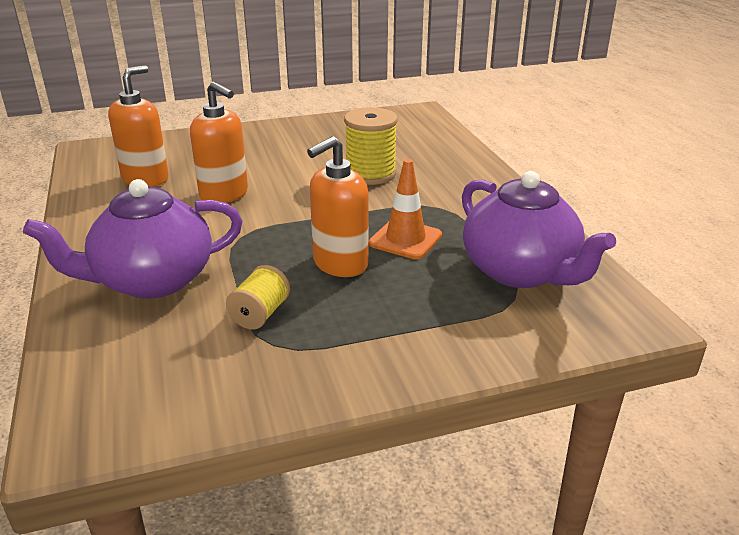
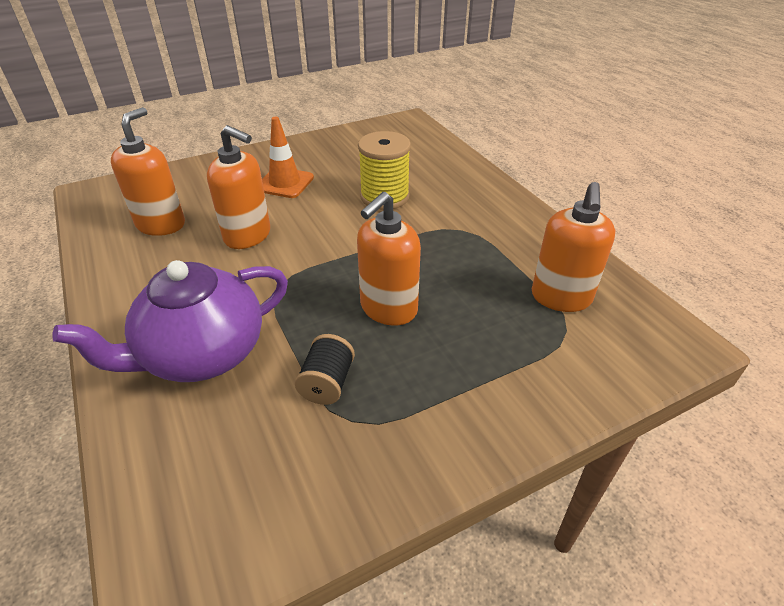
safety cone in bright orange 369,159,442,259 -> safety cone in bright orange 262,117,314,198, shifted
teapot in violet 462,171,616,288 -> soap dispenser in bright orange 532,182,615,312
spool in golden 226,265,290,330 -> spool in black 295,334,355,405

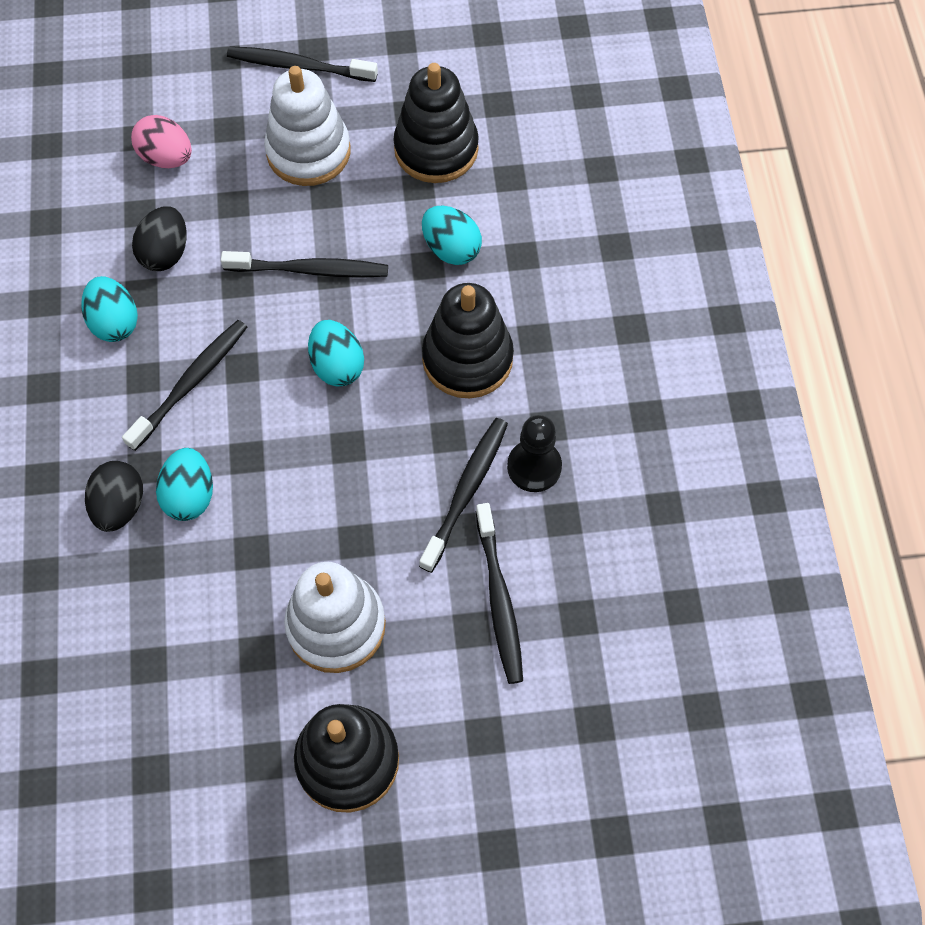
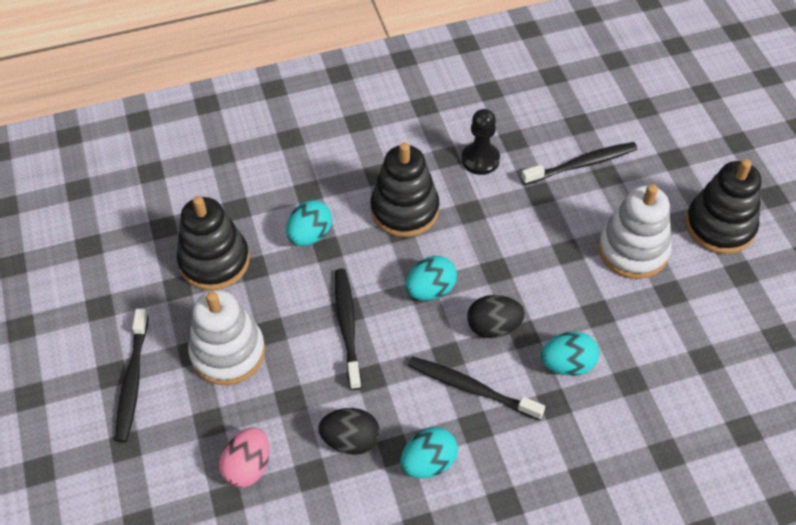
toothbrush in black 419,418,508,573 -> none
egg in black 85,461,143,532 -> egg in black 467,295,525,338, shifted

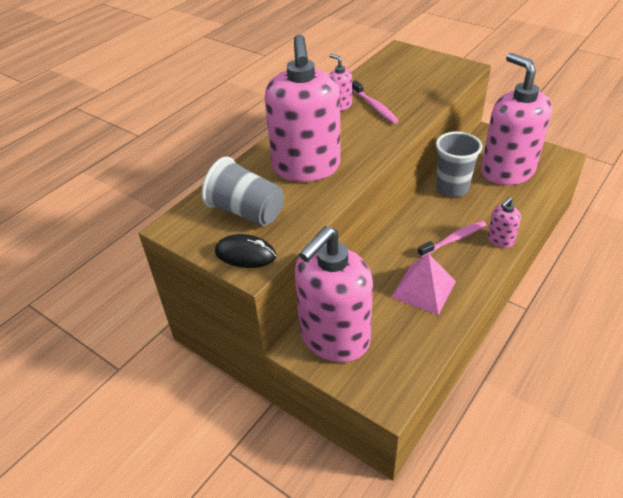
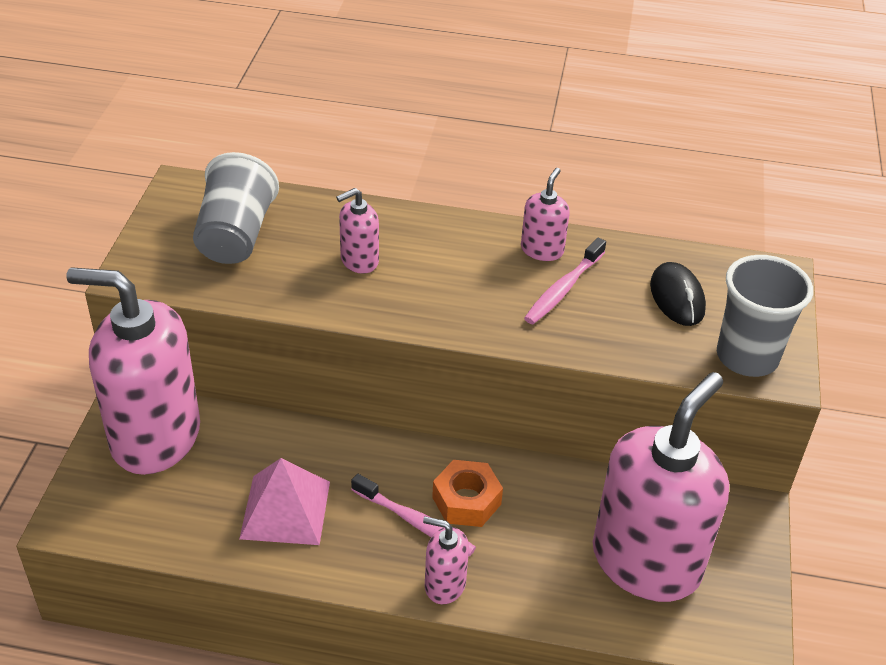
soap dispenser in pink 265,34,341,182 -> soap dispenser in pink 336,188,379,274, x0.43
tumbler in ash-grey 436,131,482,197 -> tumbler in ash-grey 717,255,813,377, shifted
computer mouse in black 215,234,276,268 -> computer mouse in black 650,262,706,326, shifted
none -> hexagon nut in bright orange 432,460,503,527

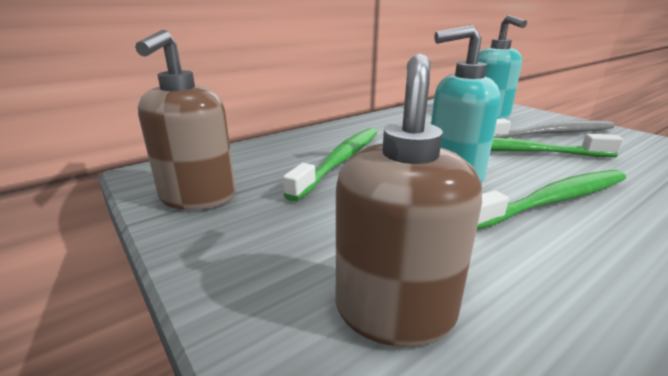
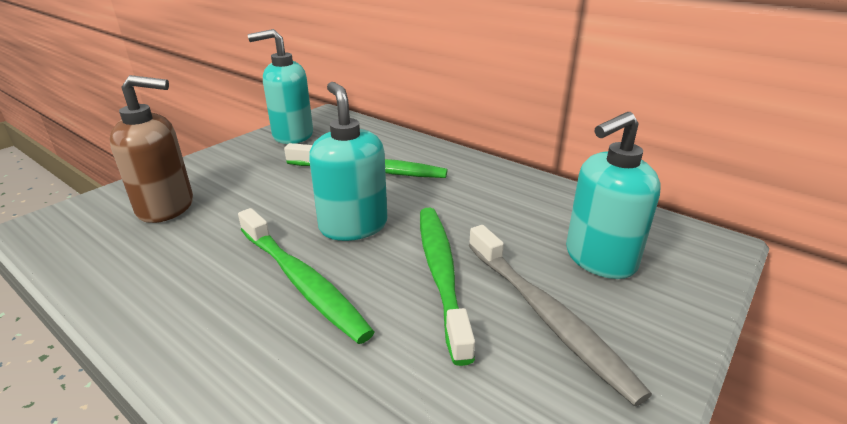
soap dispenser in dark brown 135,30,236,210 -> soap dispenser in teal 248,29,313,144

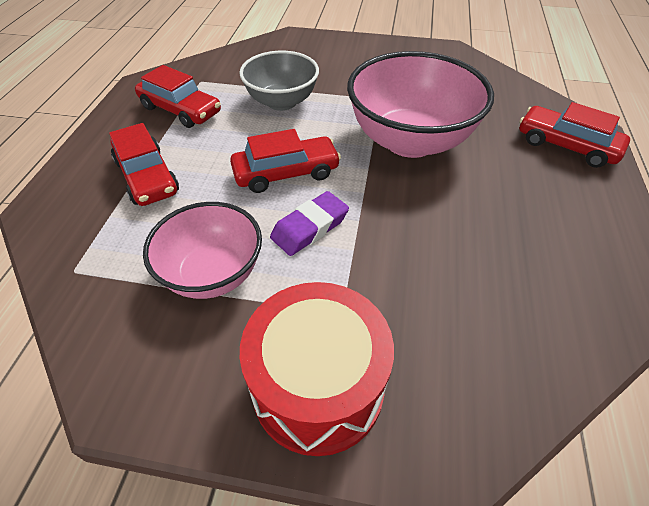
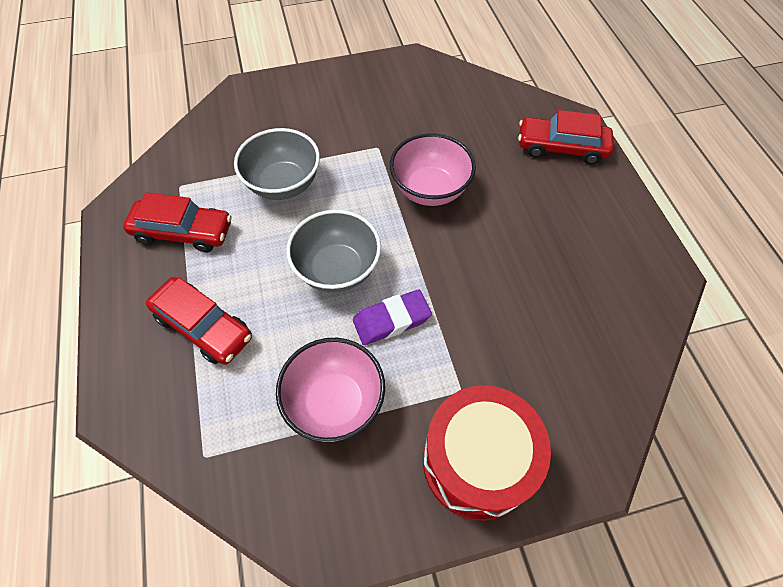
bowl in pink 347,51,494,158 -> bowl in pink 390,133,476,206, x0.63
car in crimson 230,129,341,193 -> bowl in ash-grey 286,210,381,293
eraser in violet 270,191,349,256 -> eraser in violet 353,290,432,345, 45 degrees clockwise

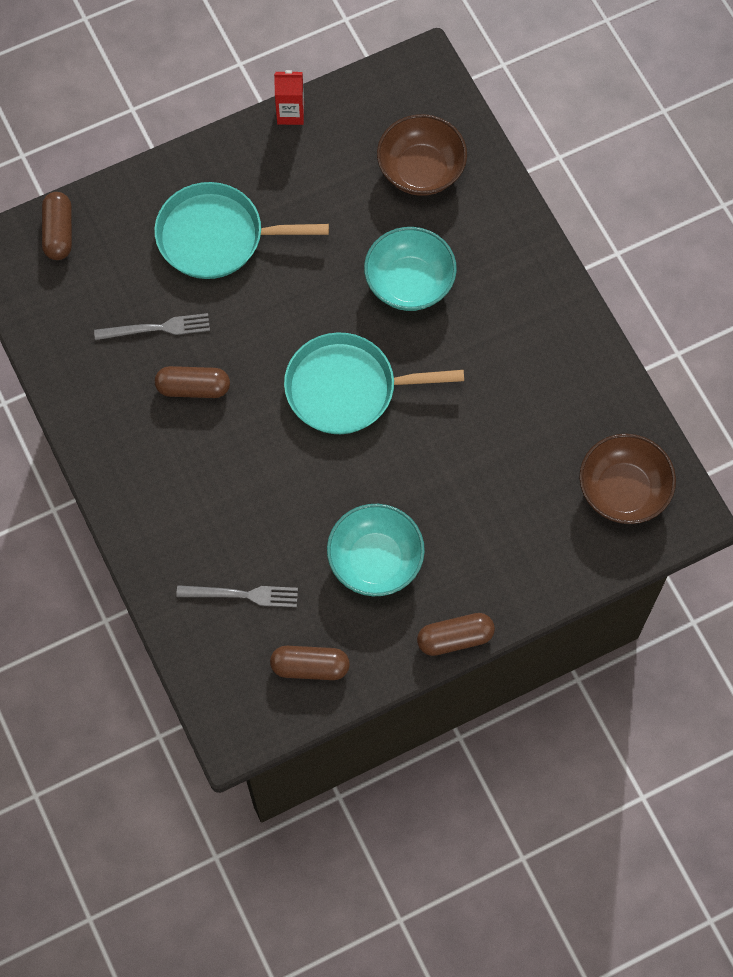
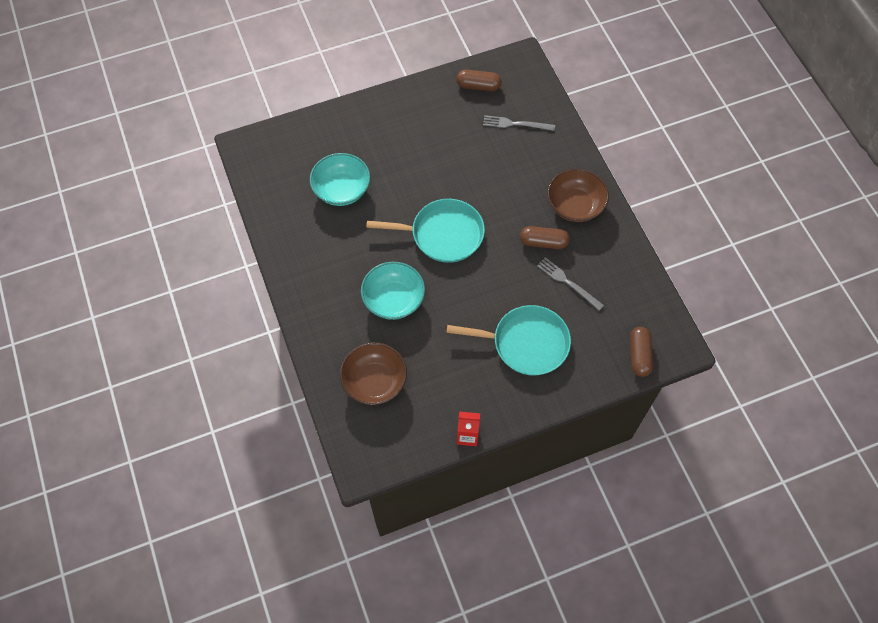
table fork in ash-grey 94,313,210,340 -> table fork in ash-grey 537,257,604,311, 45 degrees clockwise
bowl in dark brown 579,434,676,524 -> bowl in dark brown 548,169,609,222, shifted
bowl in teal 327,504,425,596 -> bowl in teal 310,153,370,206, shifted
capsule in dark brown 417,613,495,656 -> none

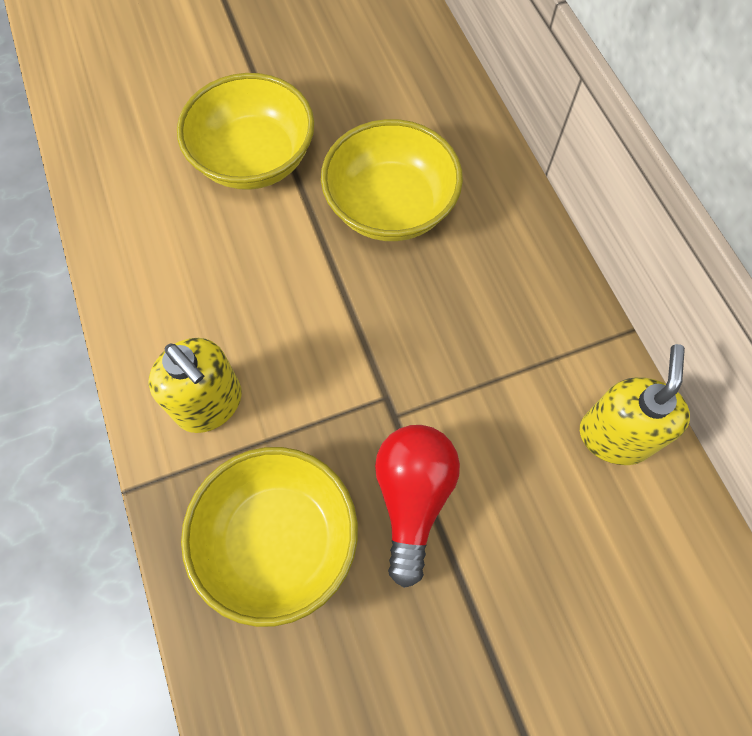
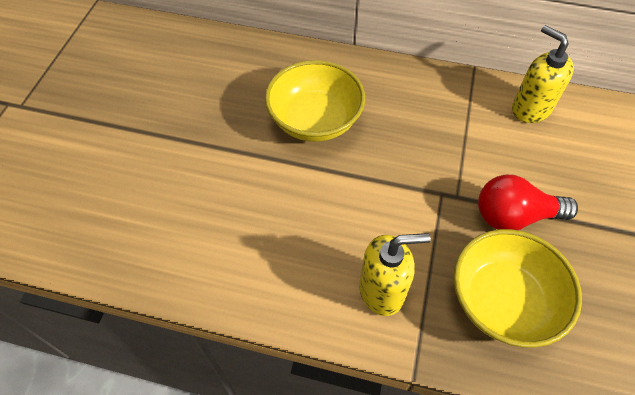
bowl in golden 177,73,314,190 -> none
light bulb in crimson 375,425,460,588 -> light bulb in crimson 478,175,578,230, 45 degrees counterclockwise

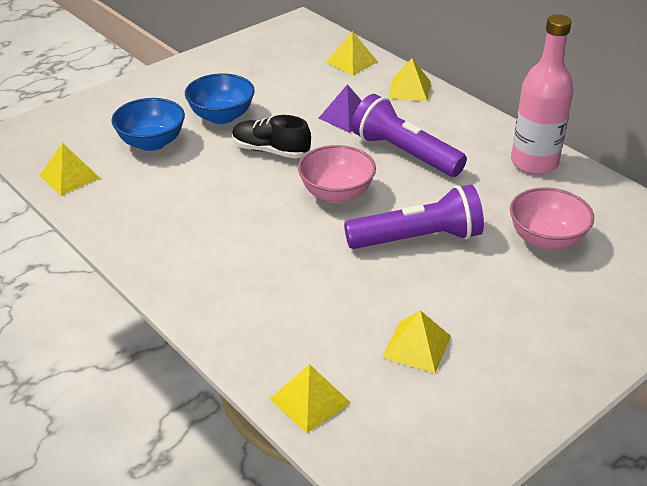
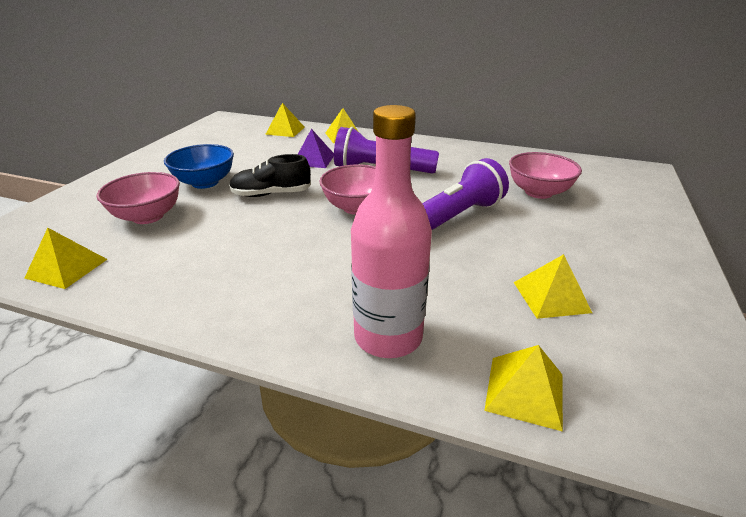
flask in pink 511,15,573,175 -> flask in pink 351,105,432,358, shifted
bowl in blue 111,98,185,151 -> bowl in pink 96,172,180,224

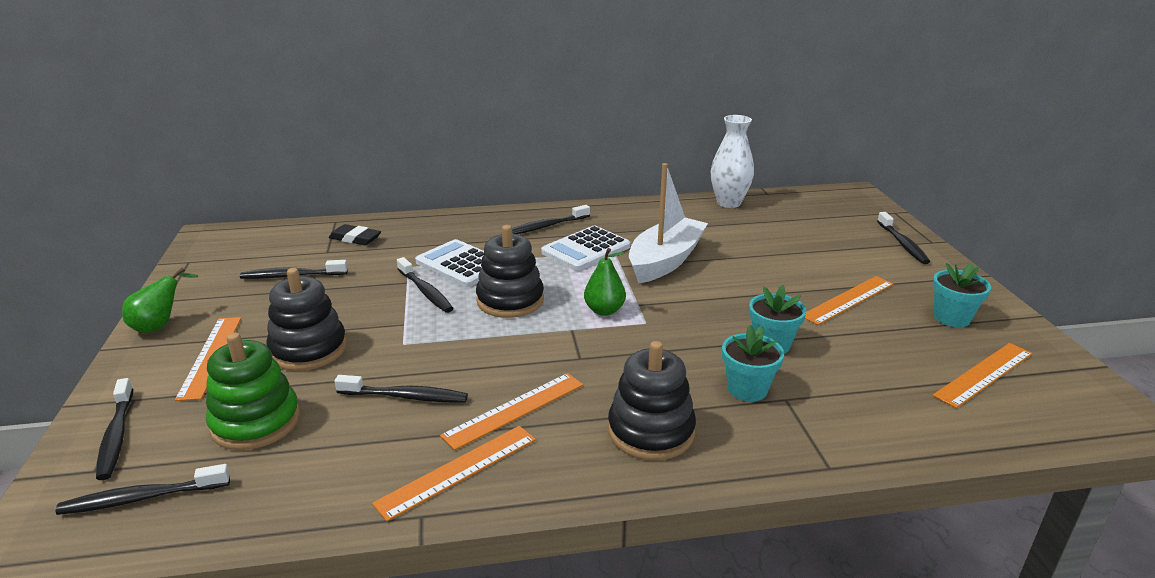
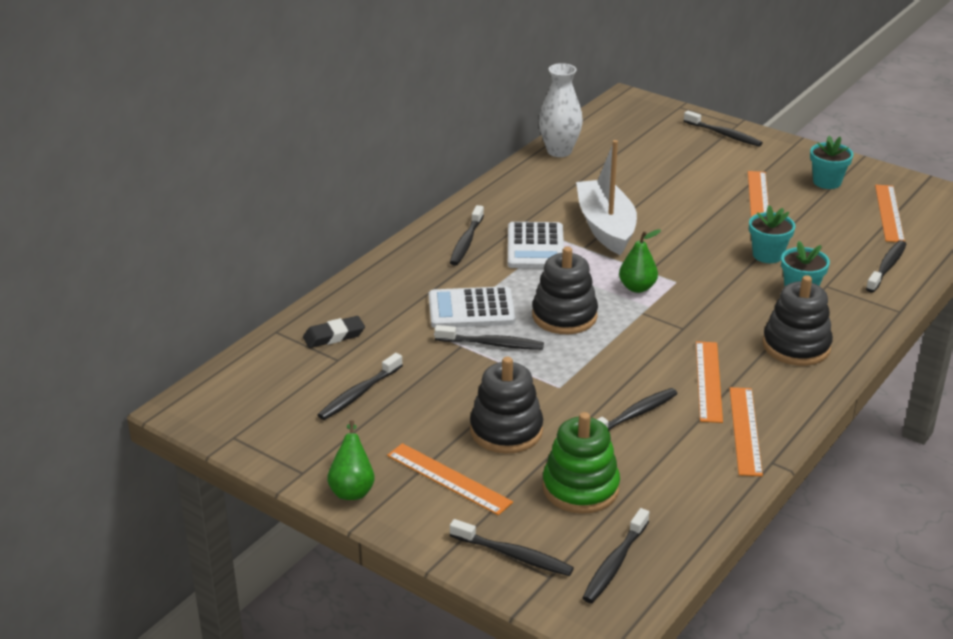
none -> toothbrush in black 866,240,906,293

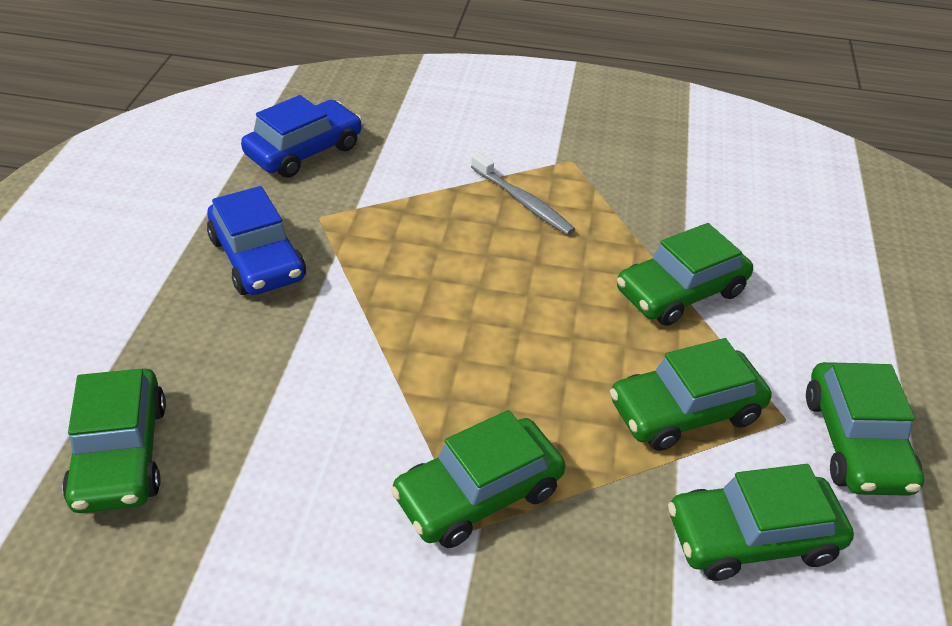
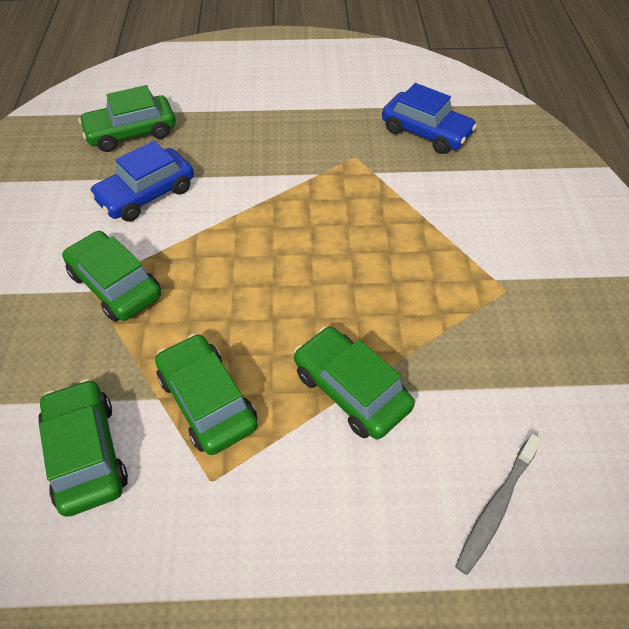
toothbrush in ash-grey 471,153,575,235 -> toothbrush in ash-grey 455,434,542,575, shifted
car in blue 207,186,306,295 -> car in blue 89,141,194,222, shifted
car in emerald 806,362,924,496 -> none

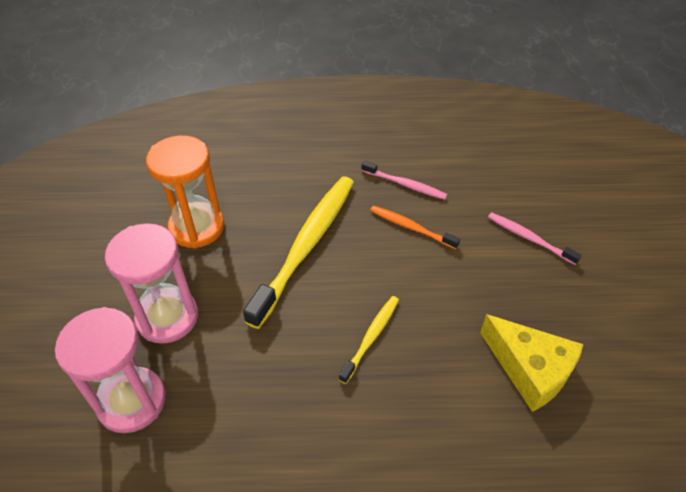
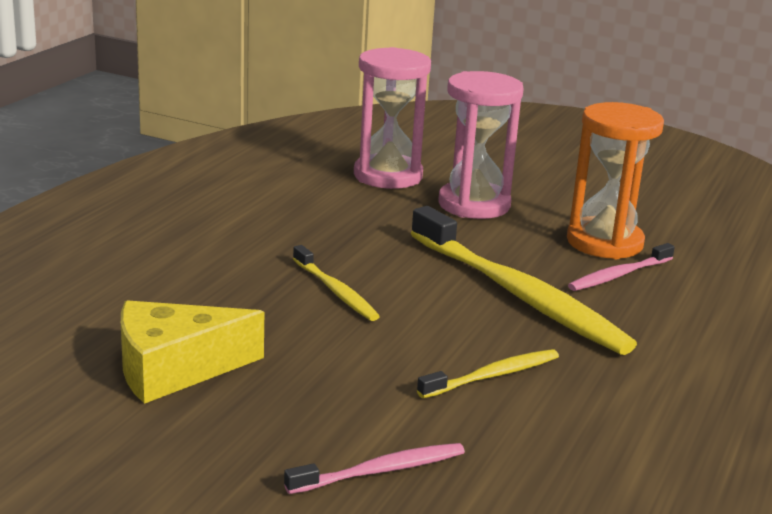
toothbrush in pink 361,161,448,200 -> toothbrush in pink 568,243,675,291, shifted
toothbrush in bright orange 370,205,460,249 -> toothbrush in golden 417,349,559,398

